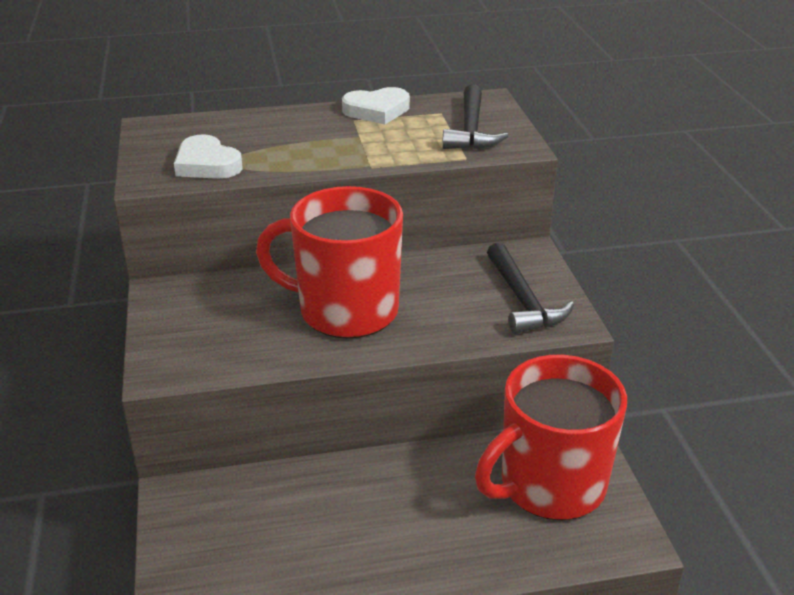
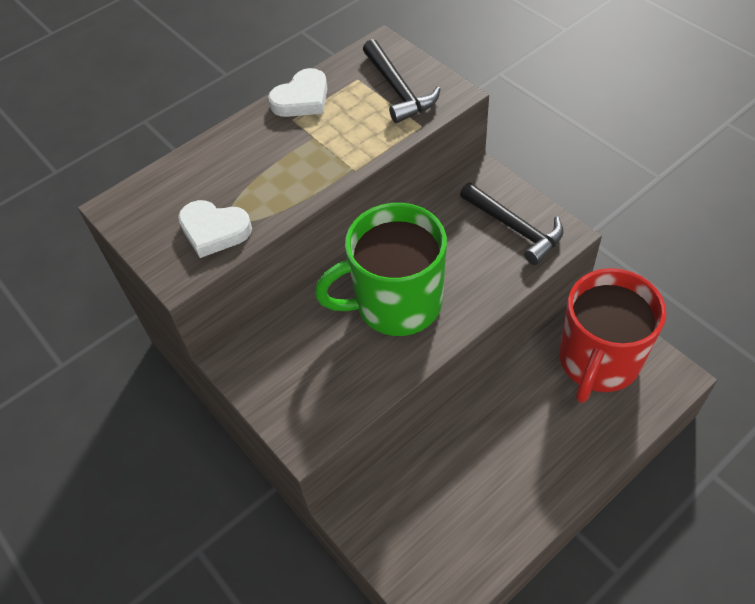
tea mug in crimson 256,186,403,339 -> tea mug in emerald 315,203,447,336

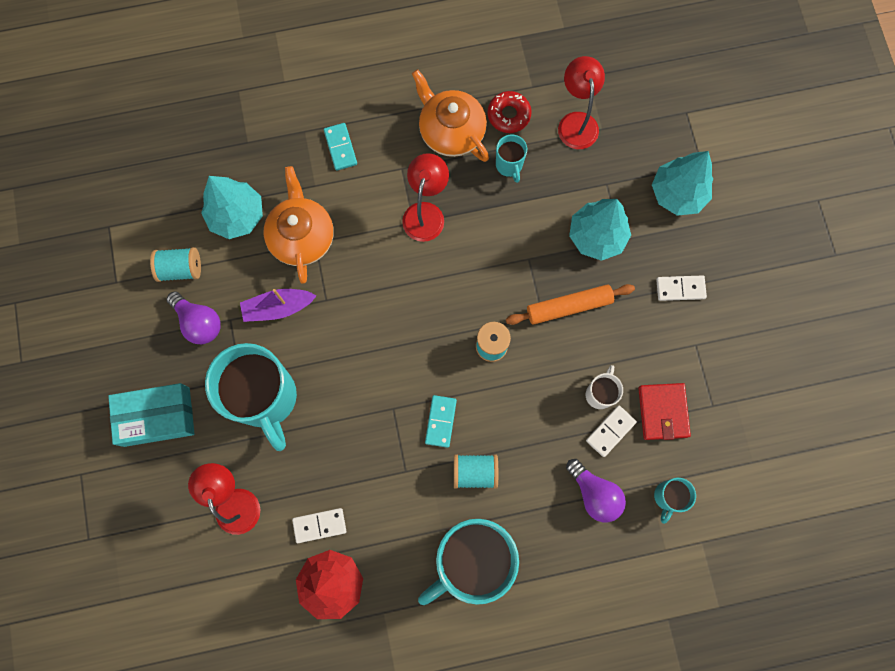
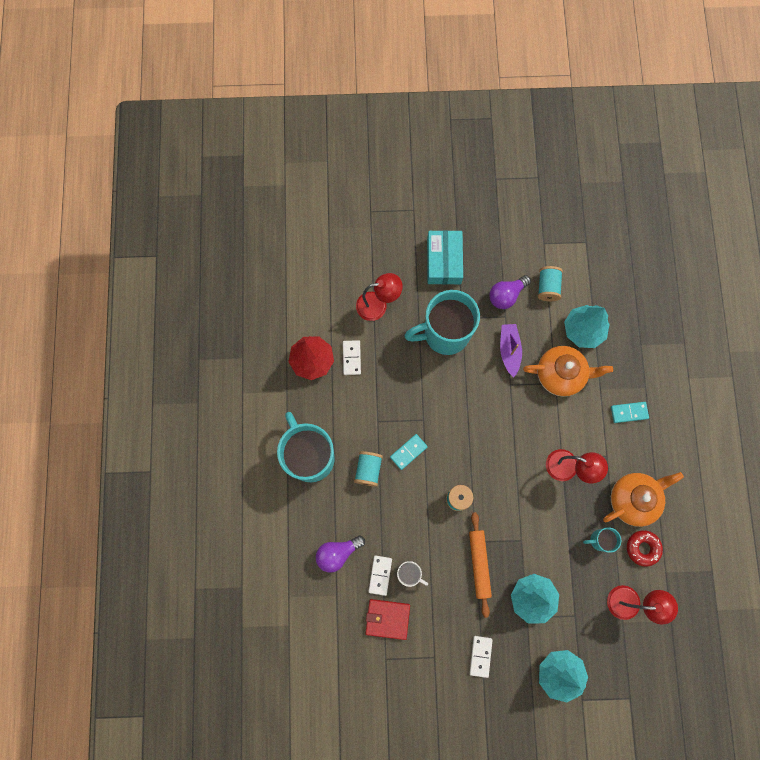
domino piece in teal 425,395,457,448 -> domino piece in teal 390,434,428,470, 60 degrees counterclockwise
domino piece in snow-white 586,406,637,457 -> domino piece in snow-white 368,555,392,596, 45 degrees clockwise
tea mug in teal 654,478,696,524 -> none

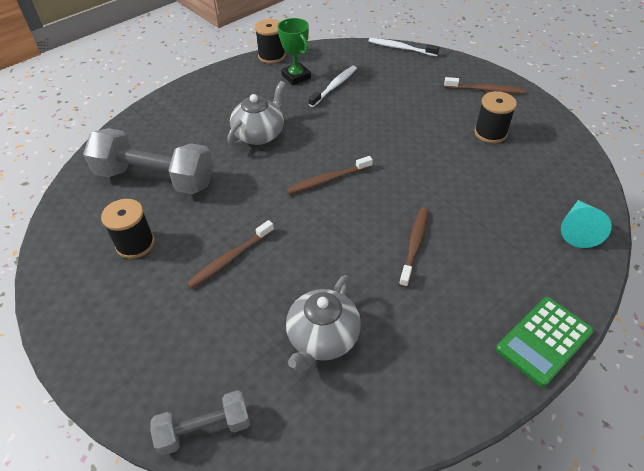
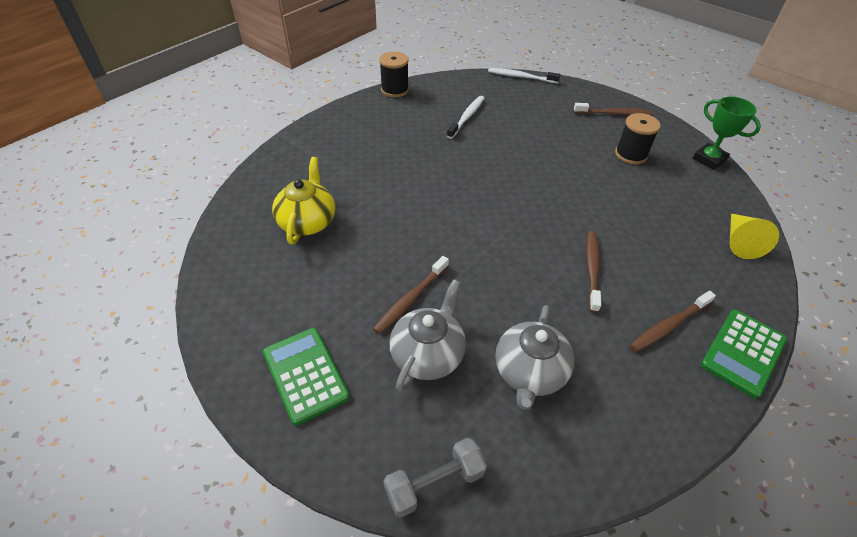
award cup in emerald 278,18,311,85 -> award cup in emerald 693,96,761,170, shifted
teapot in ash-grey 227,81,286,147 -> teapot in ash-grey 389,279,466,392, shifted
dumbbell in ash-grey 83,128,214,194 -> teapot in golden 272,157,335,244
toothbrush in dark brown 286,156,373,194 -> toothbrush in dark brown 629,291,716,352, shifted
spool in black 101,199,155,259 -> none
cone shape in teal 561,200,612,248 -> cone shape in golden 730,214,779,259
none -> calculator in emerald 263,328,350,425

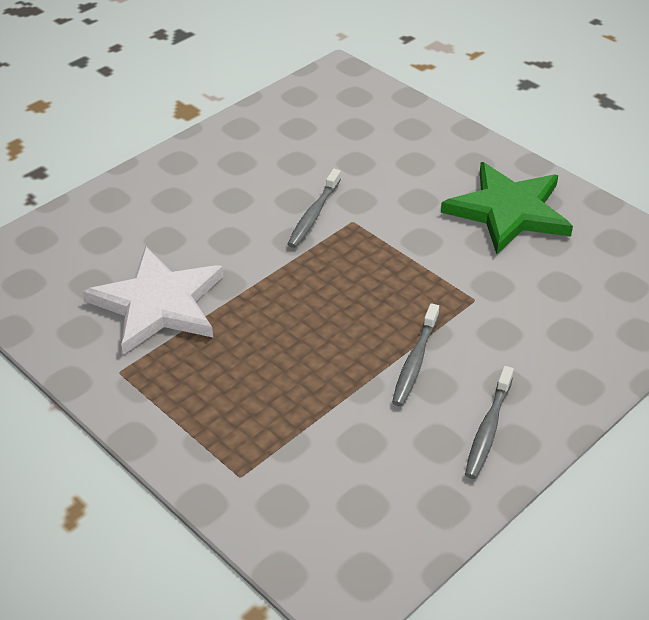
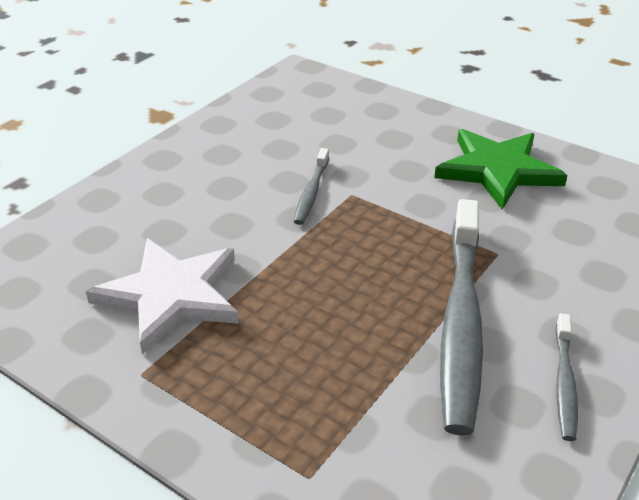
toothbrush in ash-grey 392,303,439,406 -> toothbrush in ash-grey 440,199,483,436, x2.12

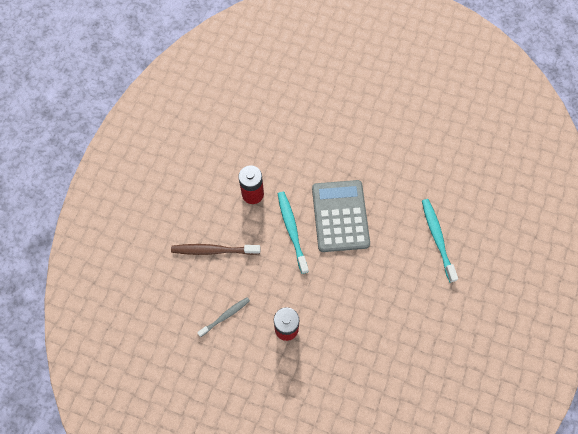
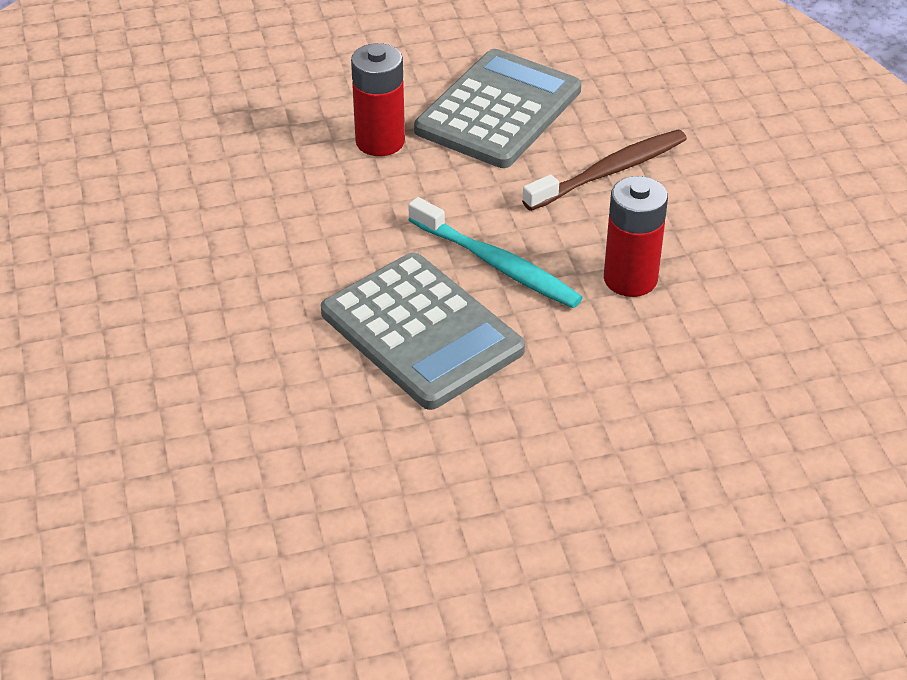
toothbrush in teal 422,199,458,282 -> none
toothbrush in ash-grey 197,297,250,337 -> calculator in ash-grey 414,49,581,168

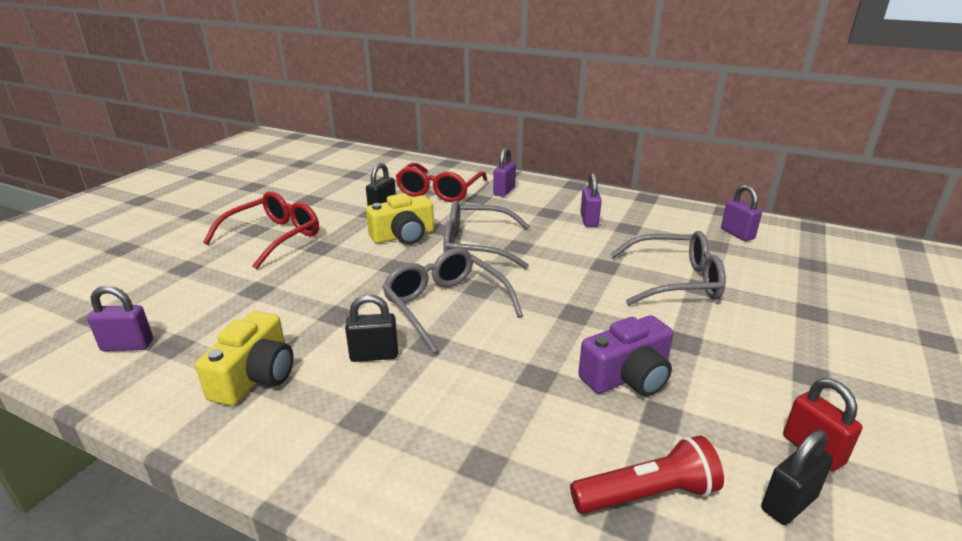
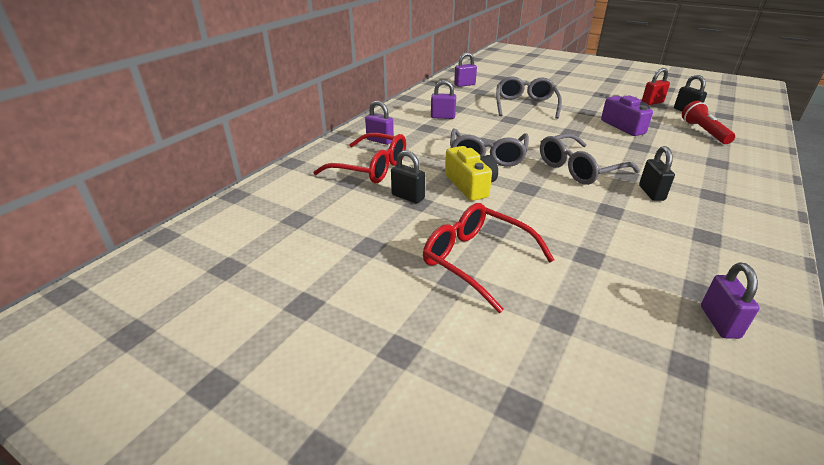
photo camera in golden 195,311,294,406 -> none

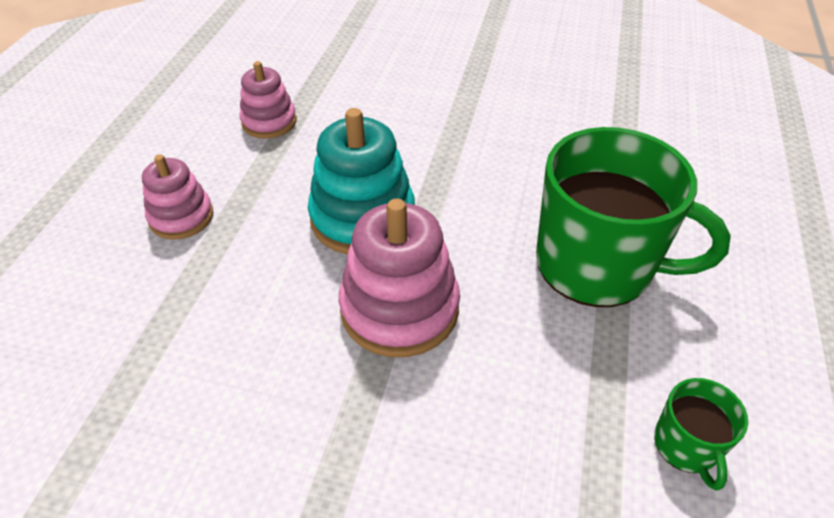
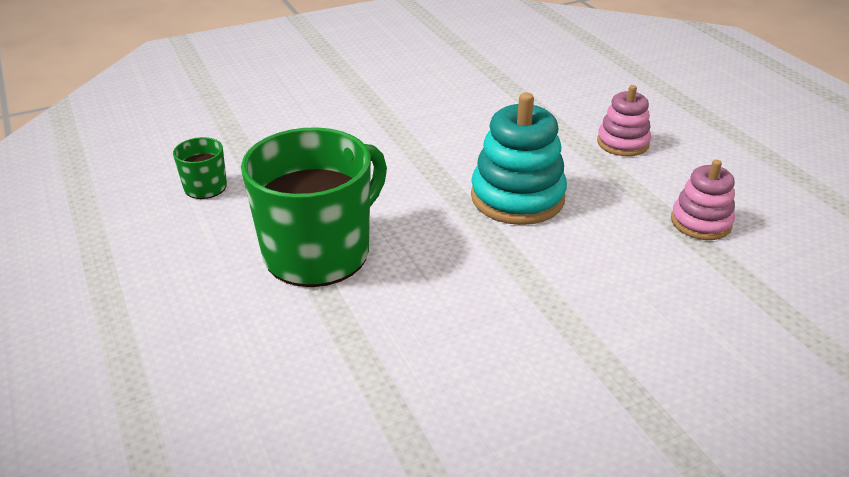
tea mug in emerald 536,127,731,307 -> tea mug in emerald 241,127,387,287, 150 degrees clockwise
stacking rings in pink 339,199,460,357 -> none

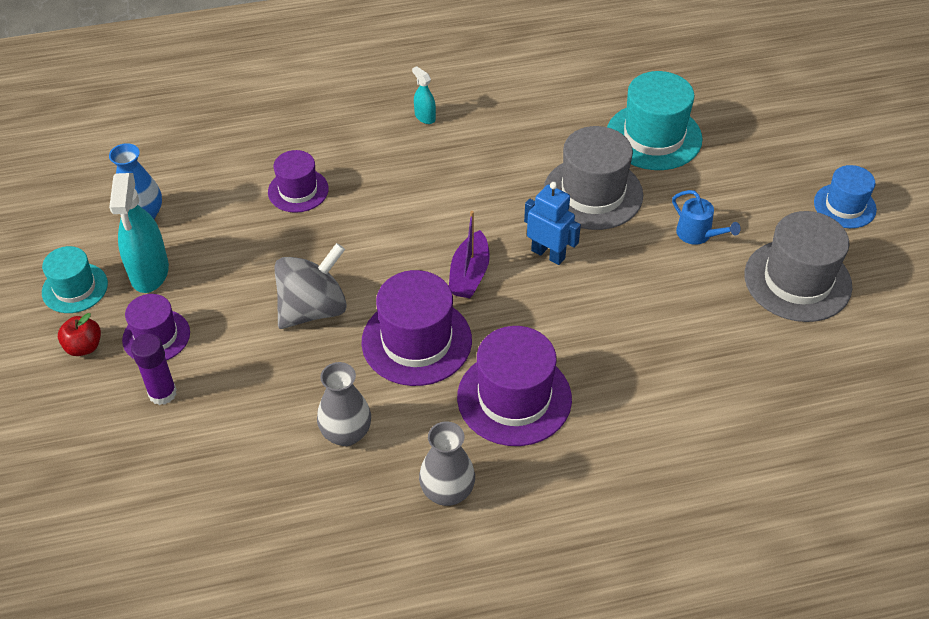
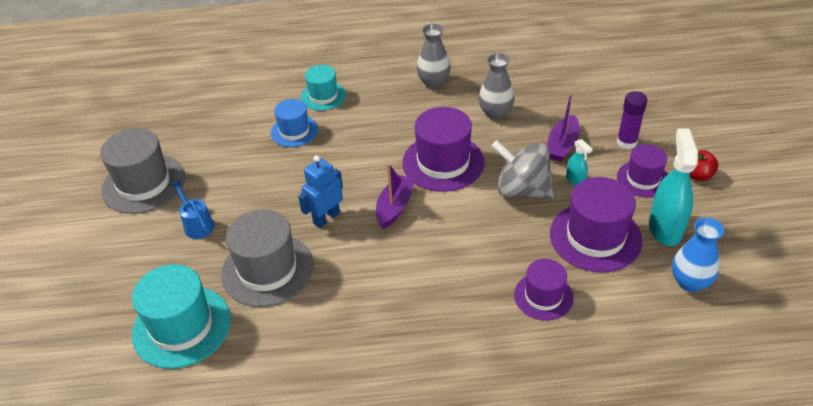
spray cleaner in teal 412,66,436,124 -> spray cleaner in teal 566,139,593,186, shifted
tall hat in blue 814,165,877,228 -> tall hat in blue 271,99,318,147, shifted
toy robot in blue 524,182,581,265 -> toy robot in blue 298,155,343,228, 90 degrees clockwise
spinning top in ash-grey 275,243,347,329 -> spinning top in ash-grey 491,140,554,199, 60 degrees clockwise
tall hat in teal 42,246,108,313 -> tall hat in teal 301,65,346,111, shifted
tall hat in violet 457,326,572,446 -> tall hat in violet 550,177,643,272, shifted
none -> boat in violet 547,91,580,162

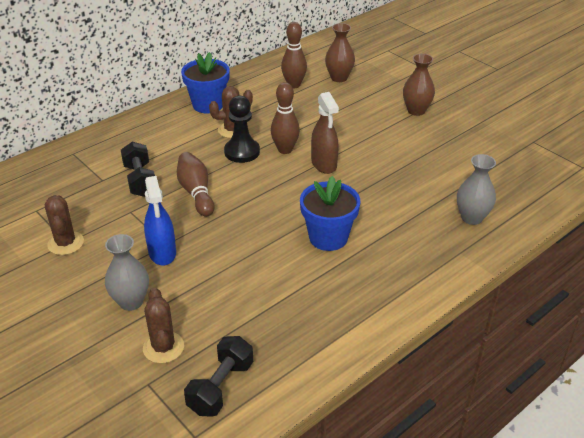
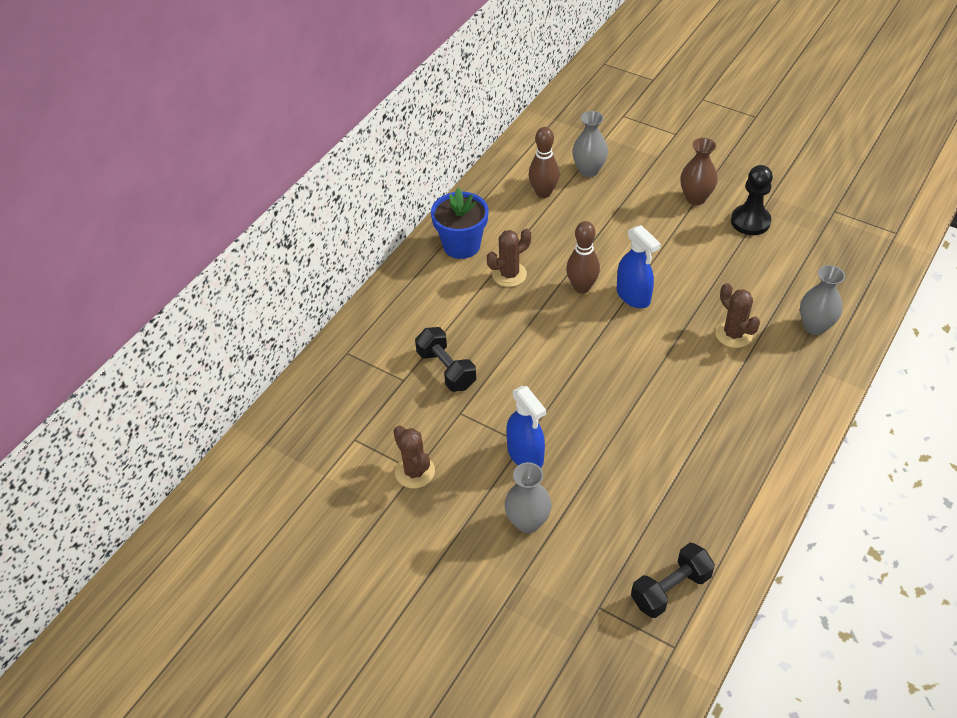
flower vase in dark brown 325,23,355,82 -> flower vase in ash-grey 572,111,608,177
spray cleaner in dark brown 311,92,339,174 -> spray cleaner in blue 617,225,661,308
game pawn in black 224,96,260,163 -> game pawn in black 731,165,773,235, shifted
bowling pin in dark brown 177,152,215,217 -> none
plant pot in blue 300,176,361,251 -> none
prickly plant in dark brown 143,287,184,363 -> prickly plant in dark brown 715,283,760,348, shifted
dumbbell in black 184,336,253,417 -> dumbbell in black 631,543,715,618, 45 degrees clockwise

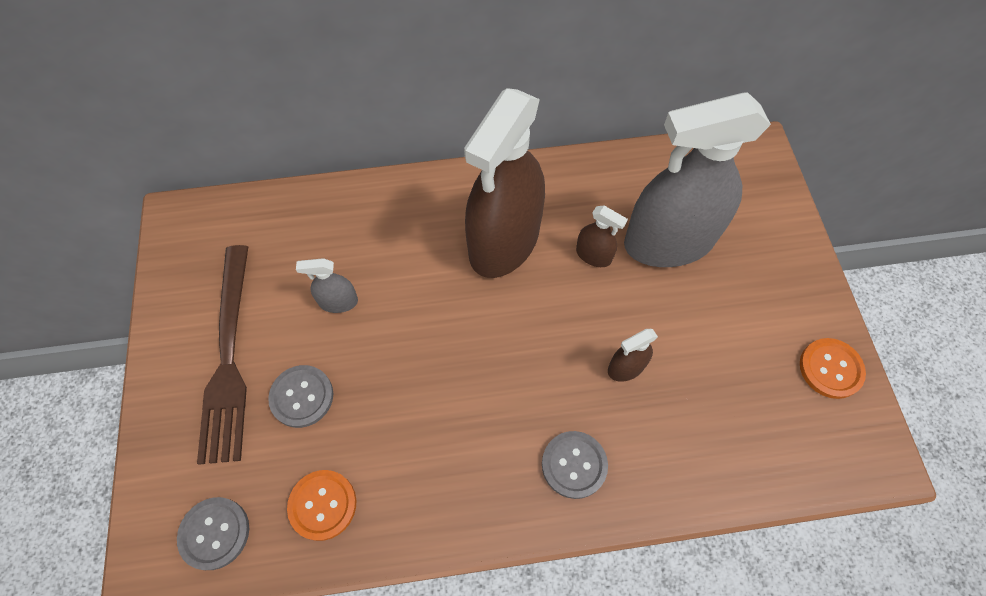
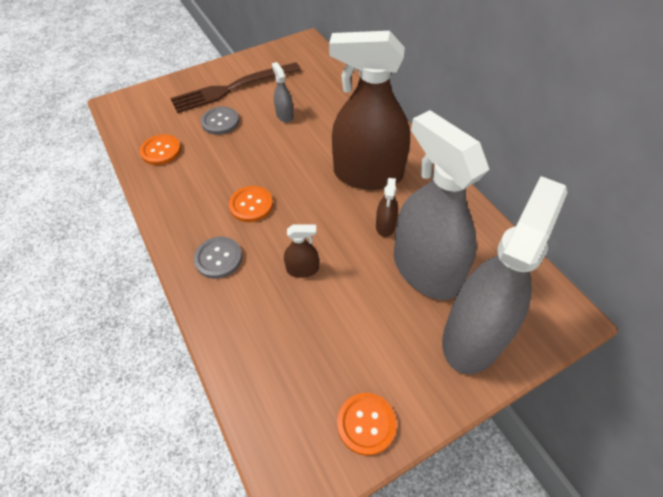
spray cleaner in dark brown 608,329,658,382 -> spray cleaner in dark brown 284,224,319,278, 135 degrees clockwise
button in ash-grey 177,497,249,570 -> none
none -> spray cleaner in ash-grey 442,176,568,374
none -> button in bright orange 229,186,273,222

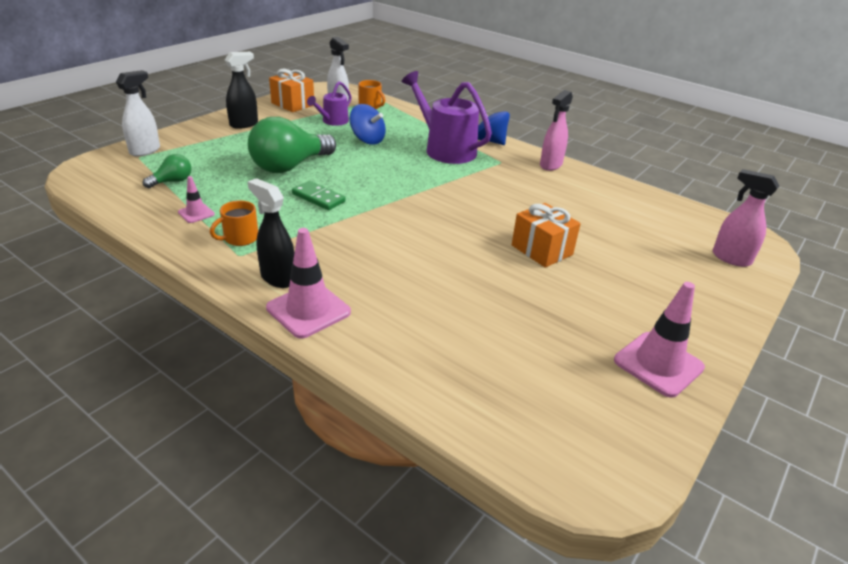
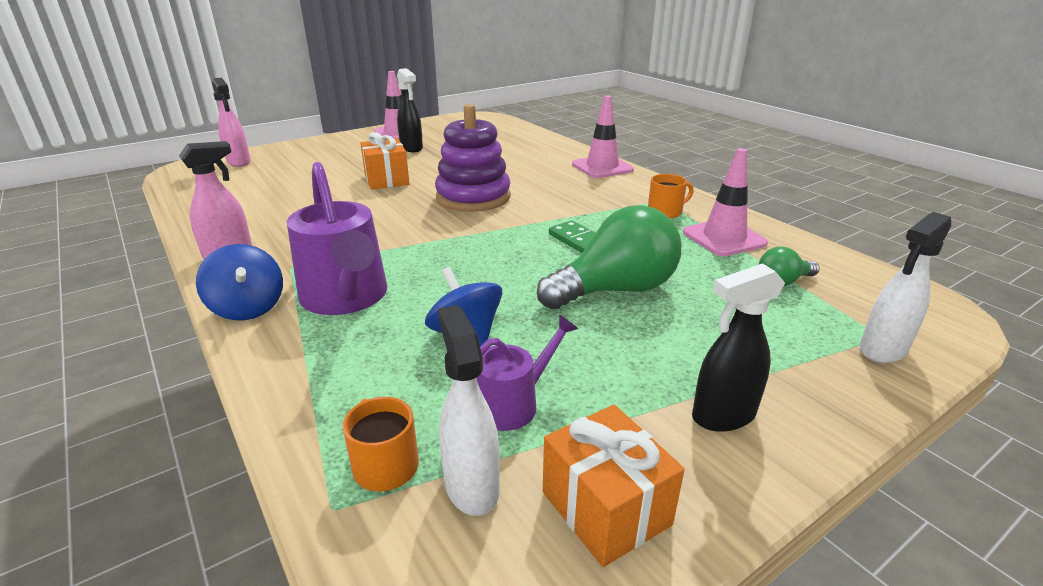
safety cone in pink 178,176,215,223 -> safety cone in pink 683,148,768,256, x1.90
spray cleaner in black 248,178,294,288 -> spray cleaner in black 397,68,423,152, shifted
none -> stacking rings in violet 435,104,511,212

